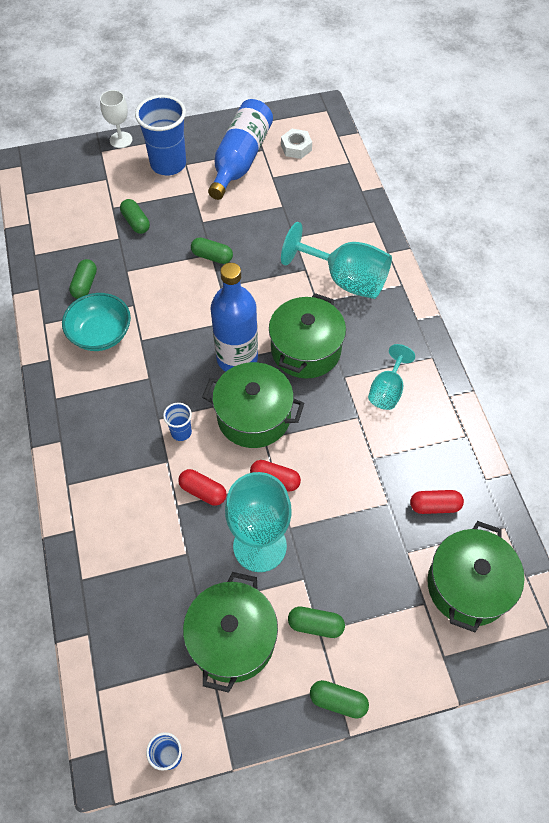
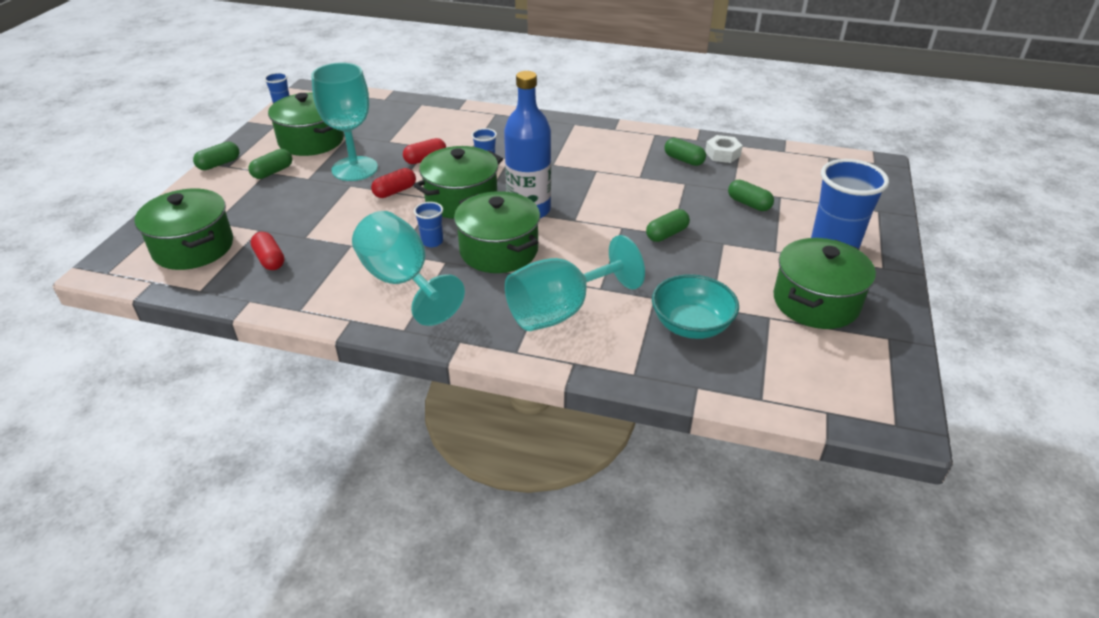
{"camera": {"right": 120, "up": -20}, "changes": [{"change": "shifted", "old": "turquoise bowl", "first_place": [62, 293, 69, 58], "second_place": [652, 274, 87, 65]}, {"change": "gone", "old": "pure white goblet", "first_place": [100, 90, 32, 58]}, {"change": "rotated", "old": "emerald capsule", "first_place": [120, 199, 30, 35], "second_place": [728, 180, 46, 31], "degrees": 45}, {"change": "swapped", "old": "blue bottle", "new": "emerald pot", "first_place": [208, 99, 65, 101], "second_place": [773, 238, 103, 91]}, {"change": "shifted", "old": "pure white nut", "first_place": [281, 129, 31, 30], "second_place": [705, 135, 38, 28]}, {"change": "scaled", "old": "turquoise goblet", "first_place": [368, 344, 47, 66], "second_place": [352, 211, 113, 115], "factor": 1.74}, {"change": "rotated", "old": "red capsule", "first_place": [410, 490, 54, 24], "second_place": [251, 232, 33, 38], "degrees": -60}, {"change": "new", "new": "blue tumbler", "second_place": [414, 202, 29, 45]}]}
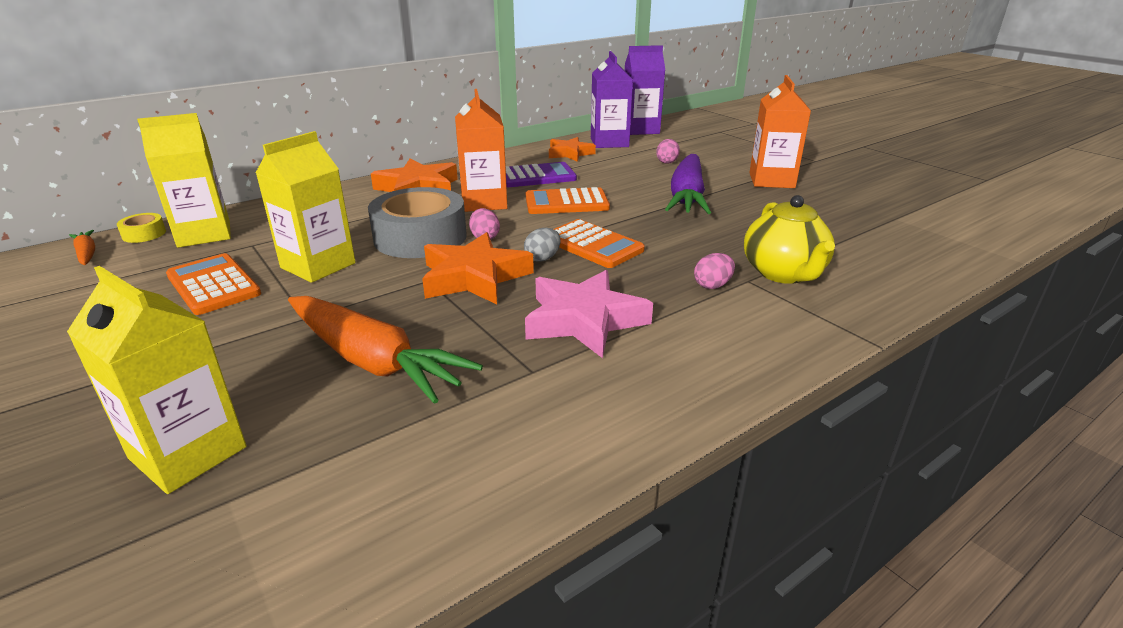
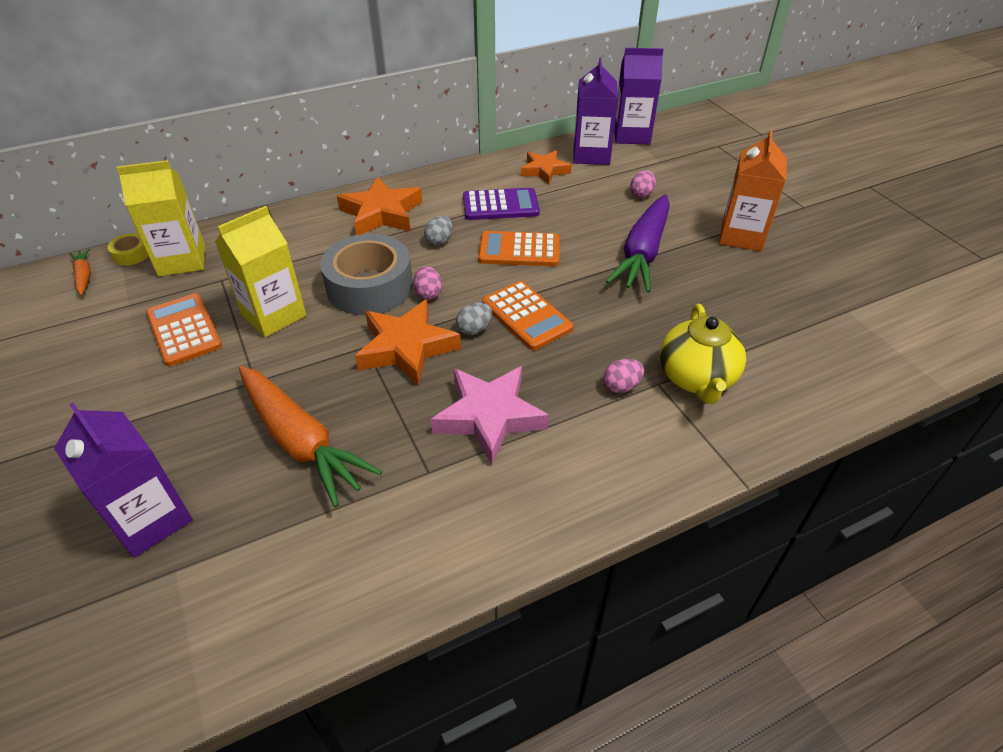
{"camera": {"right": 10, "up": 15}, "changes": [{"change": "repainted", "old": "yellow juice carton", "new": "violet juice carton", "first_place": [67, 266, 180, 228], "second_place": [54, 403, 139, 155]}, {"change": "swapped", "old": "orange-coloured juice carton", "new": "gray egg", "first_place": [455, 89, 52, 123], "second_place": [424, 216, 29, 30]}]}
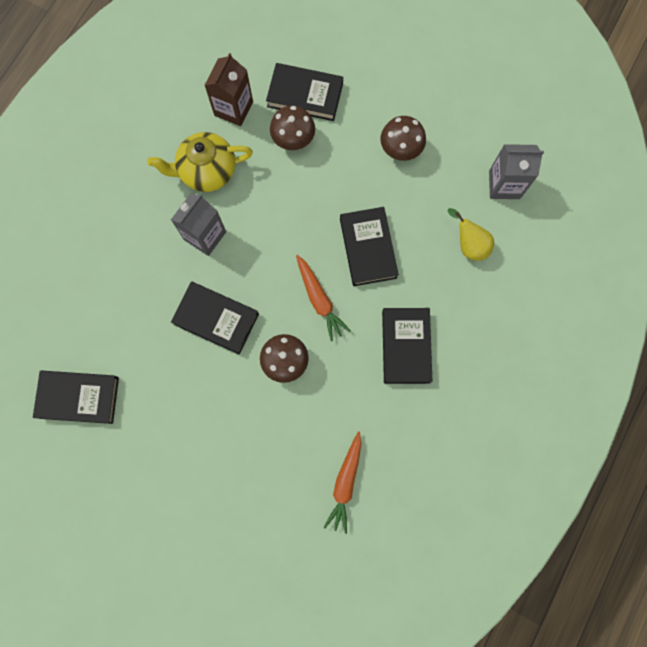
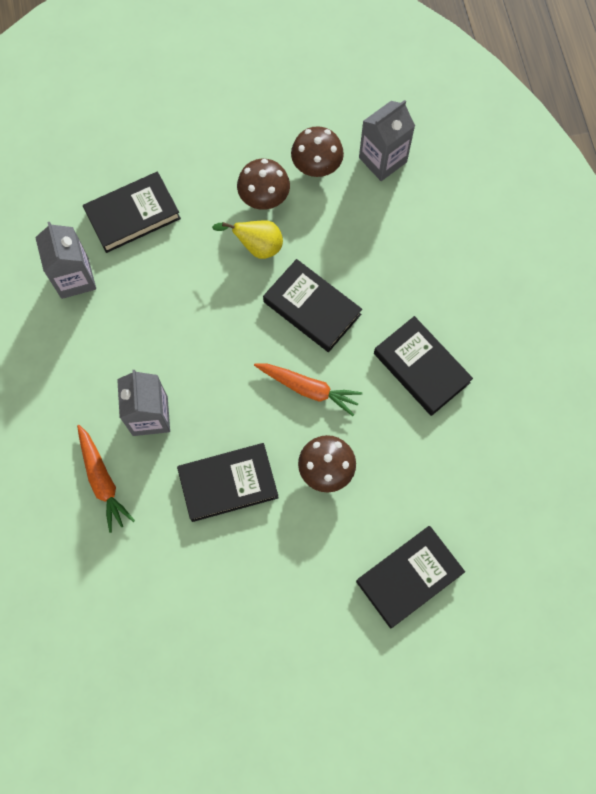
{"camera": {"right": -40, "up": -5}, "changes": [{"change": "shifted", "old": "black hardback", "first_place": [33, 370, 86, 54], "second_place": [356, 526, 109, 103]}, {"change": "gone", "old": "yellow tea pot", "first_place": [147, 132, 106, 60]}, {"change": "repainted", "old": "brown juice carton", "new": "gray juice carton", "first_place": [204, 53, 49, 73], "second_place": [35, 222, 61, 77]}, {"change": "shifted", "old": "brown fungus", "first_place": [270, 105, 45, 45], "second_place": [291, 126, 53, 51]}, {"change": "shifted", "old": "orange-coloured toy carrot", "first_place": [324, 432, 37, 102], "second_place": [77, 425, 58, 108]}, {"change": "shifted", "old": "yellow pear", "first_place": [448, 208, 46, 53], "second_place": [212, 220, 71, 39]}]}
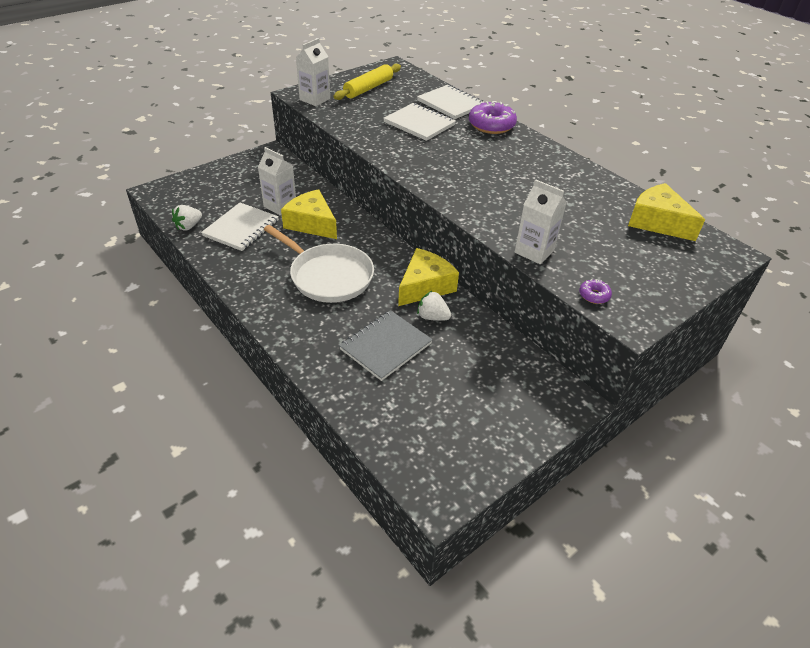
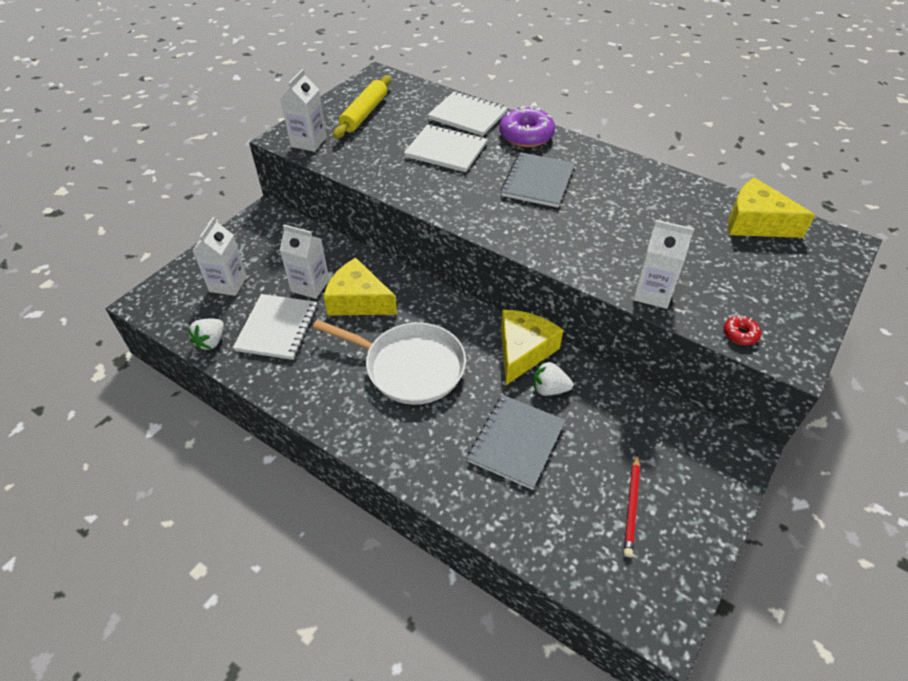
{"camera": {"right": -15, "up": 5}, "changes": [{"change": "repainted", "old": "violet donut", "new": "red donut", "first_place": [579, 279, 33, 25], "second_place": [724, 316, 37, 29]}, {"change": "new", "new": "pure white juice carton", "second_place": [192, 217, 55, 79]}, {"change": "new", "new": "gray exercise book", "second_place": [501, 152, 74, 56]}, {"change": "new", "new": "red lead pencil", "second_place": [624, 454, 16, 103]}]}
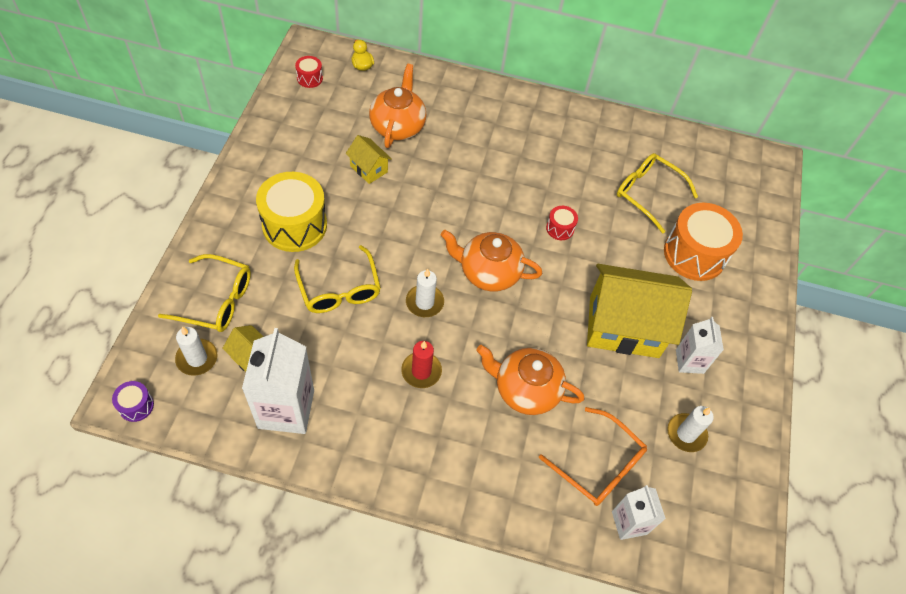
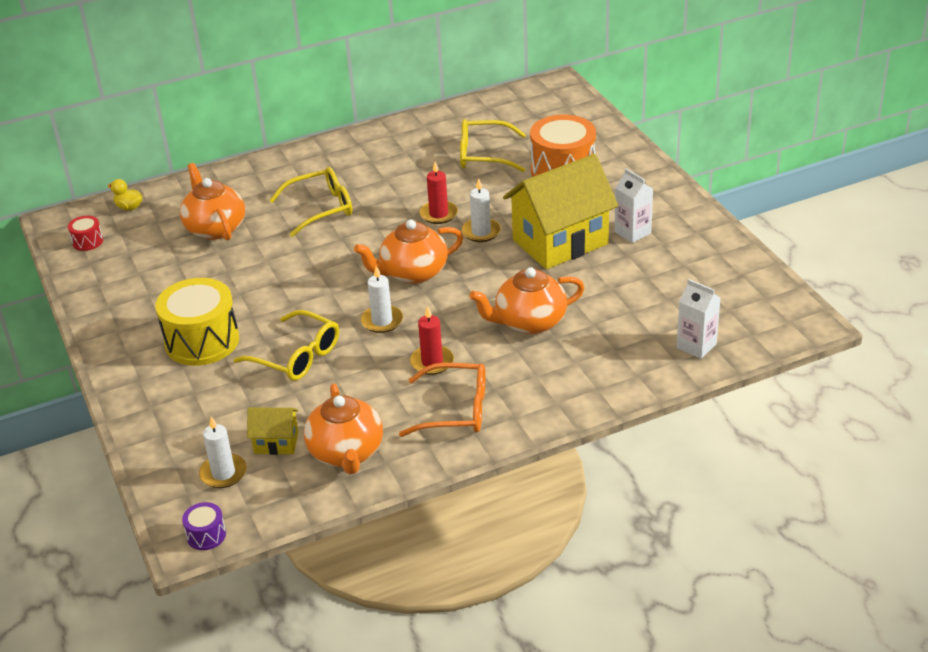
{"camera": {"right": -30, "up": -20}, "changes": [{"change": "shifted", "old": "yellow glasses", "first_place": [158, 254, 93, 78], "second_place": [269, 167, 83, 70]}, {"change": "swapped", "old": "pure white juice carton", "new": "orange-coloured tea pot", "first_place": [242, 328, 72, 106], "second_place": [304, 383, 79, 91]}, {"change": "gone", "old": "yellow toy house", "first_place": [346, 135, 46, 49]}, {"change": "shifted", "old": "orange-coloured glasses", "first_place": [539, 407, 108, 99], "second_place": [399, 363, 87, 74]}, {"change": "swapped", "old": "red snare drum", "new": "red wax candle", "first_place": [546, 206, 32, 34], "second_place": [419, 161, 39, 63]}, {"change": "shifted", "old": "pure white wax candle", "first_place": [667, 406, 47, 46], "second_place": [462, 178, 39, 64]}]}
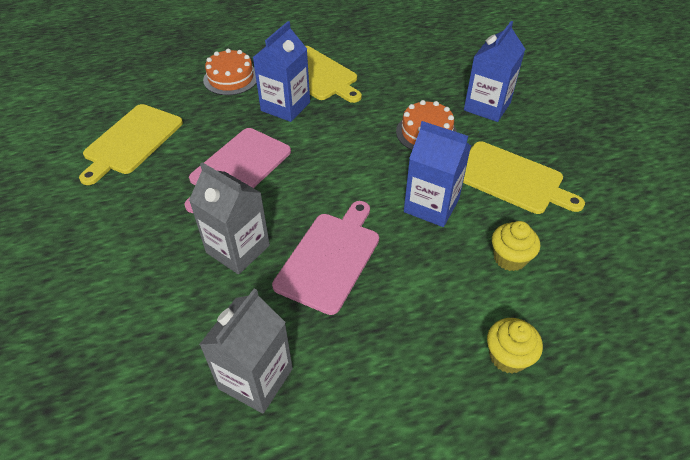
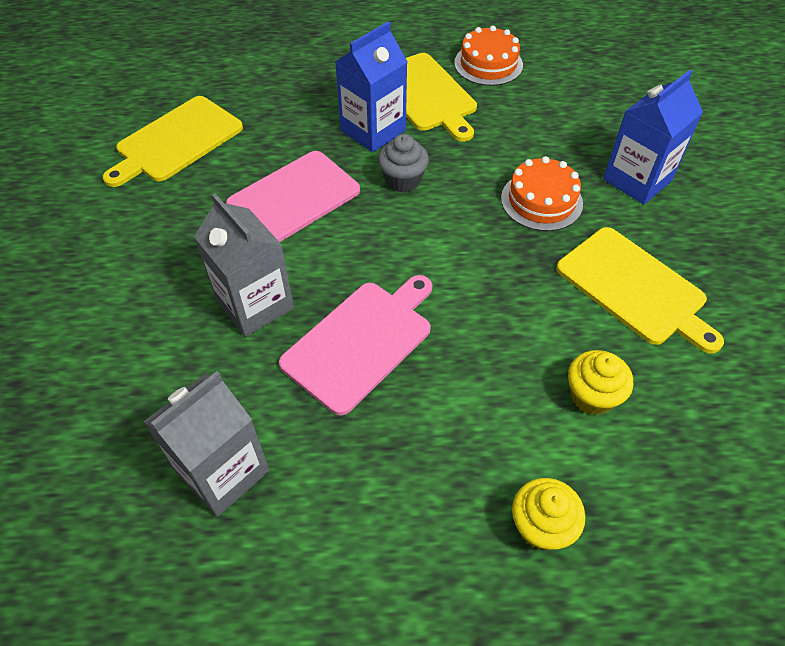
{"camera": {"right": 15, "up": 5}, "changes": [{"change": "shifted", "old": "orange-coloured gateau", "first_place": [203, 49, 54, 46], "second_place": [454, 26, 69, 60]}, {"change": "gone", "old": "blue juice carton", "first_place": [404, 121, 67, 106]}, {"change": "new", "new": "gray cupcake", "second_place": [378, 134, 51, 58]}]}
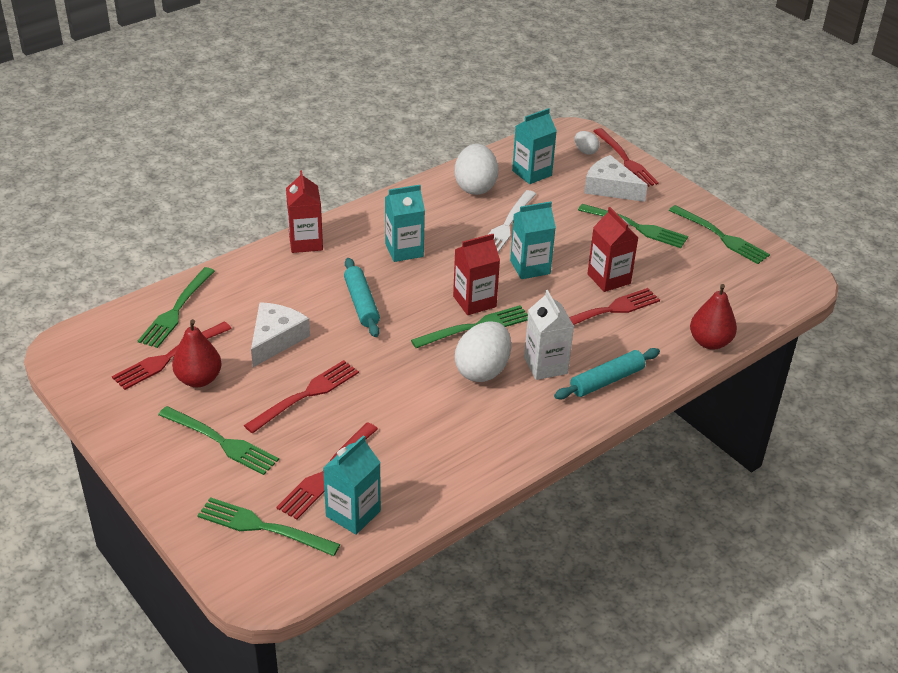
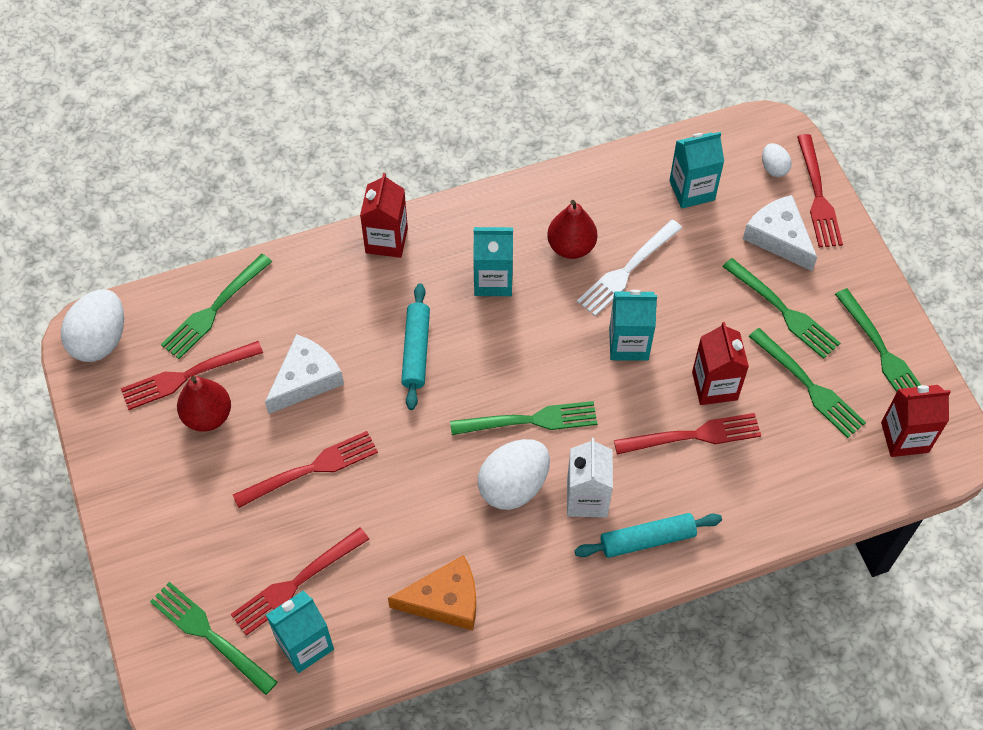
{"camera": {"right": 20, "up": 20}, "changes": [{"change": "shifted", "old": "emerald dinner fork", "first_place": [158, 406, 121, 69], "second_place": [748, 328, 118, 110]}, {"change": "shifted", "old": "red juice carton", "first_place": [453, 234, 47, 81], "second_place": [881, 385, 70, 72]}, {"change": "shifted", "old": "pure white egg", "first_place": [454, 144, 44, 51], "second_place": [61, 290, 63, 72]}, {"change": "shifted", "old": "red pear", "first_place": [690, 284, 47, 66], "second_place": [547, 200, 50, 59]}, {"change": "new", "new": "orange-coloured piece of cheese", "second_place": [388, 555, 88, 76]}]}
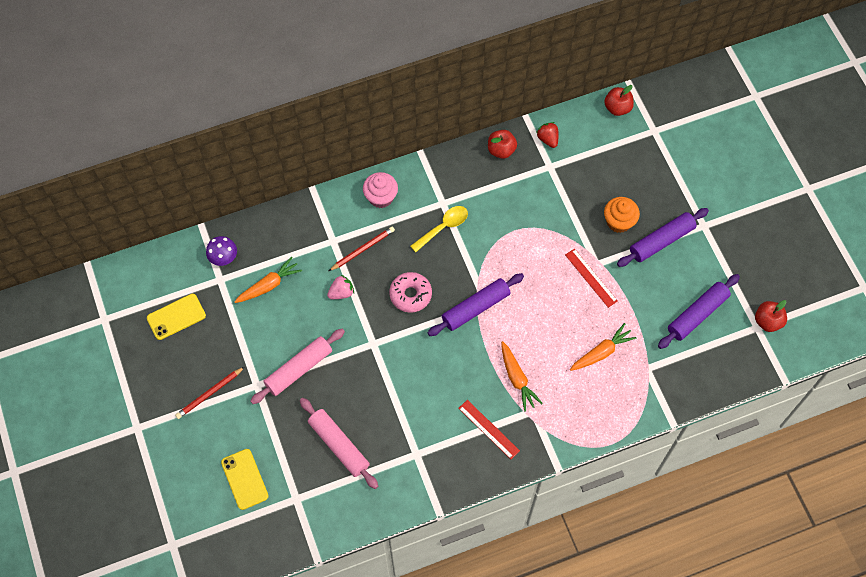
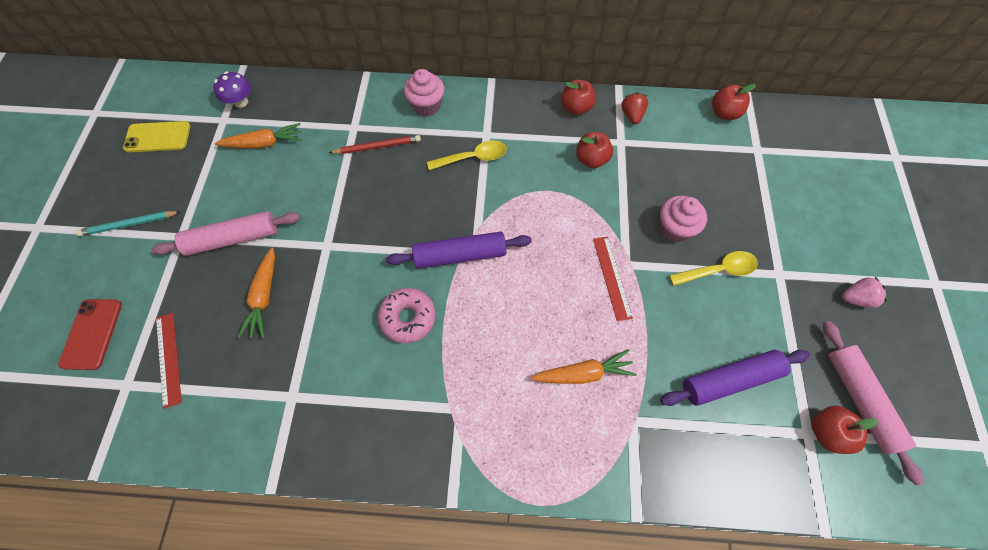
{"camera": {"right": 25, "up": 0}, "changes": [{"change": "repainted", "old": "red lead pencil", "new": "turquoise lead pencil", "first_place": [175, 367, 69, 52], "second_place": [76, 211, 105, 25]}, {"change": "repainted", "old": "yellow phone", "new": "red phone", "first_place": [221, 449, 47, 61], "second_place": [58, 299, 64, 71]}, {"change": "shifted", "old": "pink pastry roller", "first_place": [300, 398, 78, 91], "second_place": [823, 321, 100, 164]}, {"change": "shifted", "old": "pink berry", "first_place": [327, 275, 27, 24], "second_place": [842, 277, 45, 31]}, {"change": "shifted", "old": "pink donut", "first_place": [389, 272, 43, 41], "second_place": [378, 288, 57, 55]}, {"change": "shifted", "old": "red straightedge", "first_place": [458, 400, 62, 59], "second_place": [156, 313, 26, 96]}, {"change": "shifted", "old": "orange-coloured toy carrot", "first_place": [501, 341, 42, 71], "second_place": [237, 247, 38, 92]}, {"change": "repainted", "old": "orange-coloured cupcake", "new": "pink cupcake", "first_place": [604, 197, 36, 36], "second_place": [659, 196, 48, 46]}, {"change": "swapped", "old": "violet pastry roller", "new": "yellow teaspoon", "first_place": [617, 208, 92, 59], "second_place": [669, 251, 89, 35]}, {"change": "new", "new": "red apple", "second_place": [576, 132, 37, 36]}]}
